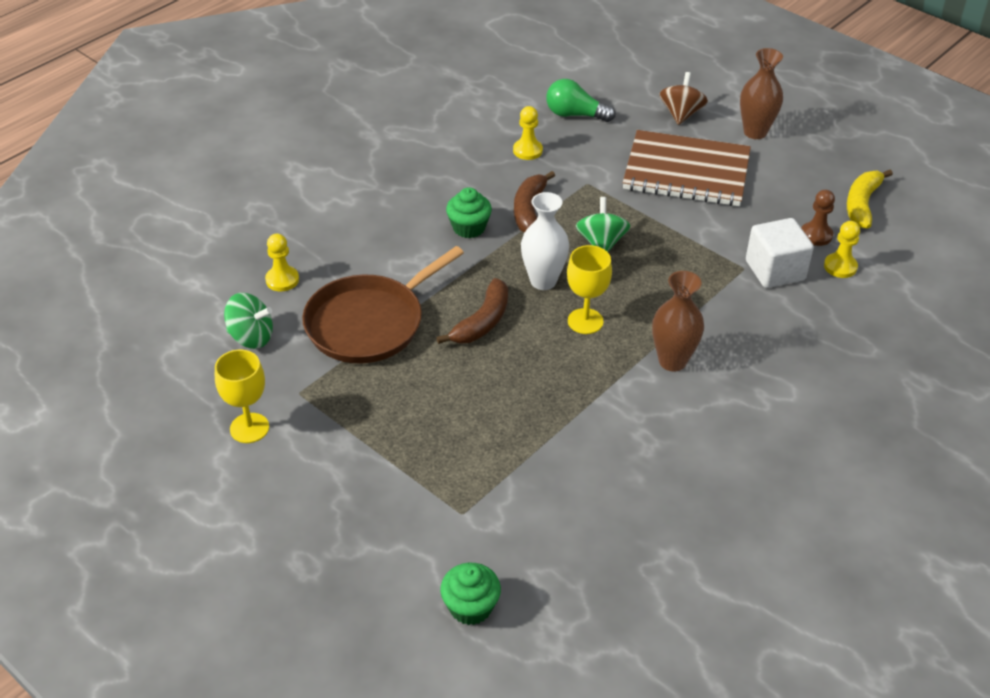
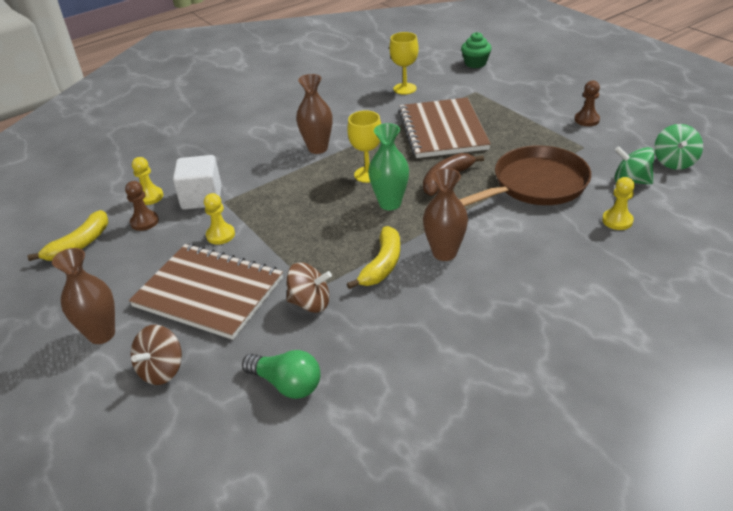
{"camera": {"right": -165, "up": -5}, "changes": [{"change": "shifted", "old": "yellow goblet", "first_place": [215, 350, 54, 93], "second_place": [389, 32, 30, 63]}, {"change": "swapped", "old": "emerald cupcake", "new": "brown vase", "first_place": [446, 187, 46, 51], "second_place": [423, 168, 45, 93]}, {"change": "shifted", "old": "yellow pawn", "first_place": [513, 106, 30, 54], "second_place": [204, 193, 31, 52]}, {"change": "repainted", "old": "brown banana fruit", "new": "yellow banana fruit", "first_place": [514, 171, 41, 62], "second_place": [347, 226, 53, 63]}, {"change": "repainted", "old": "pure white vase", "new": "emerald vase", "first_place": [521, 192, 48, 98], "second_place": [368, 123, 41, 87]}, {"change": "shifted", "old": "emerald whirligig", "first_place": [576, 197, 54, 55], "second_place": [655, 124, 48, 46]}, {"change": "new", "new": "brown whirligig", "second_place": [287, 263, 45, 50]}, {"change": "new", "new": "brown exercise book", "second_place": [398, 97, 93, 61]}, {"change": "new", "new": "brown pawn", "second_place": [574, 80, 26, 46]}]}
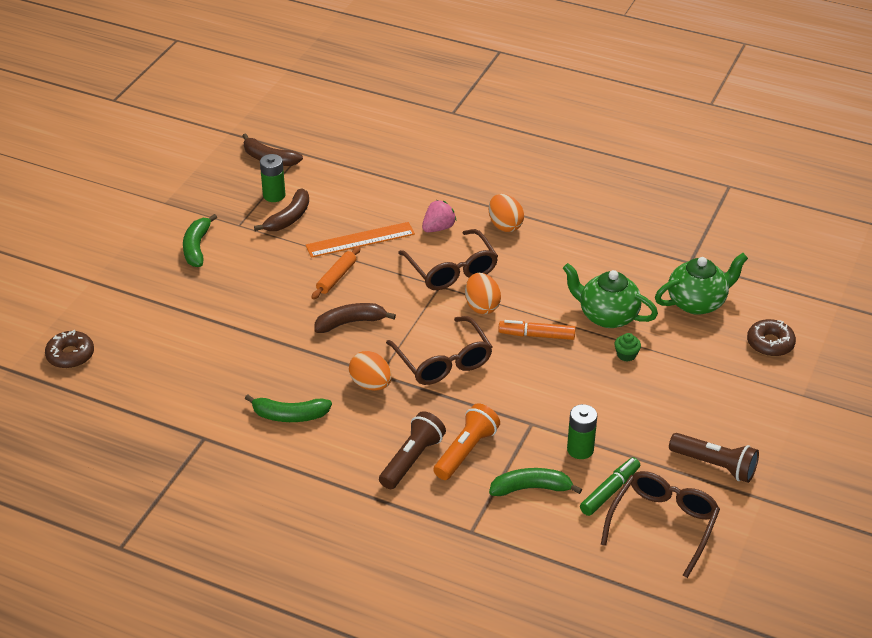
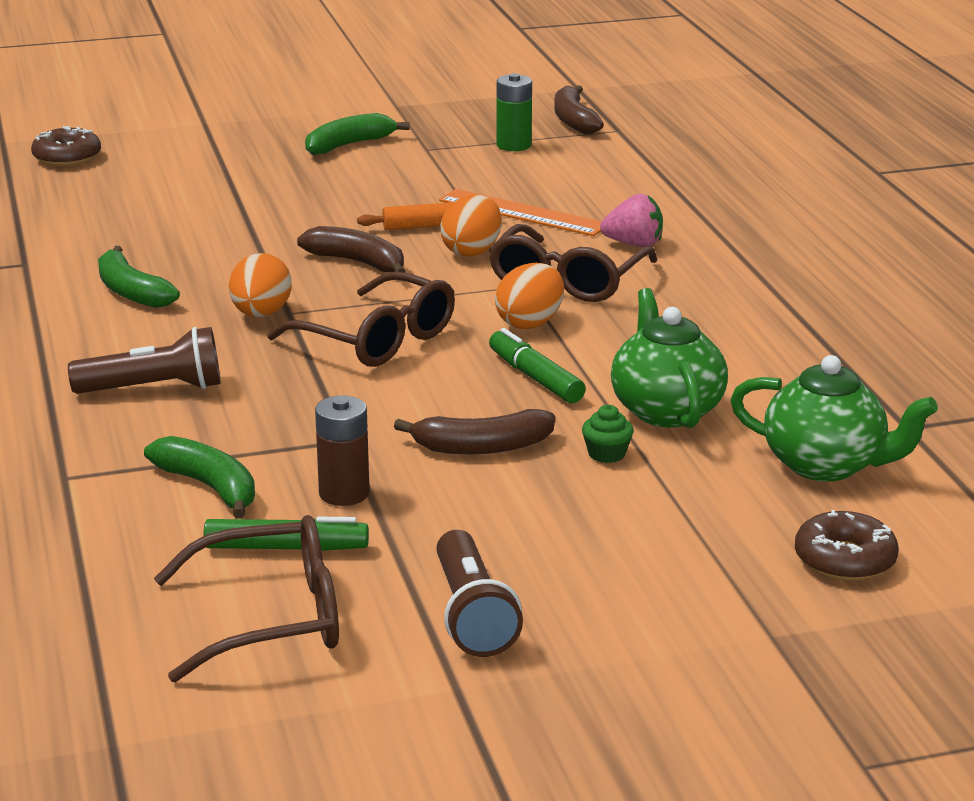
{"camera": {"right": 50, "up": -15}, "changes": [{"change": "shifted", "old": "brown banana fruit", "first_place": [254, 188, 55, 43], "second_place": [394, 409, 161, 45]}, {"change": "rotated", "old": "brown glasses", "first_place": [386, 316, 106, 69], "second_place": [268, 271, 187, 96], "degrees": -75}, {"change": "gone", "old": "orange-coloured torch", "first_place": [433, 403, 67, 77]}, {"change": "shifted", "old": "orange-coloured egg", "first_place": [489, 194, 35, 38], "second_place": [440, 195, 62, 61]}, {"change": "repainted", "old": "orange-coloured marker", "new": "emerald marker", "first_place": [498, 320, 78, 20], "second_place": [489, 328, 97, 75]}, {"change": "repainted", "old": "emerald power cell", "new": "brown power cell", "first_place": [567, 404, 30, 55], "second_place": [315, 395, 55, 111]}]}
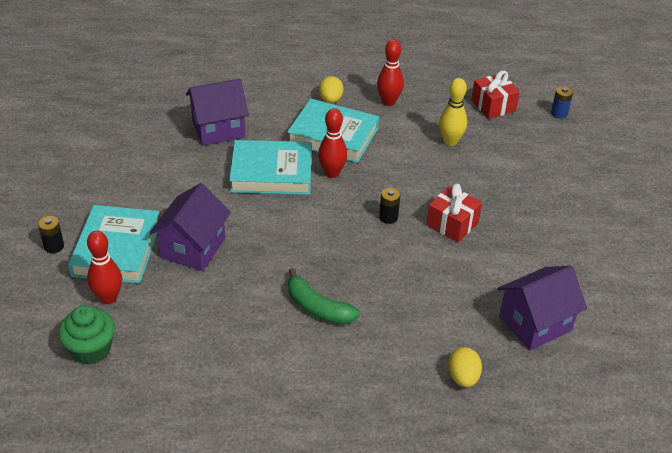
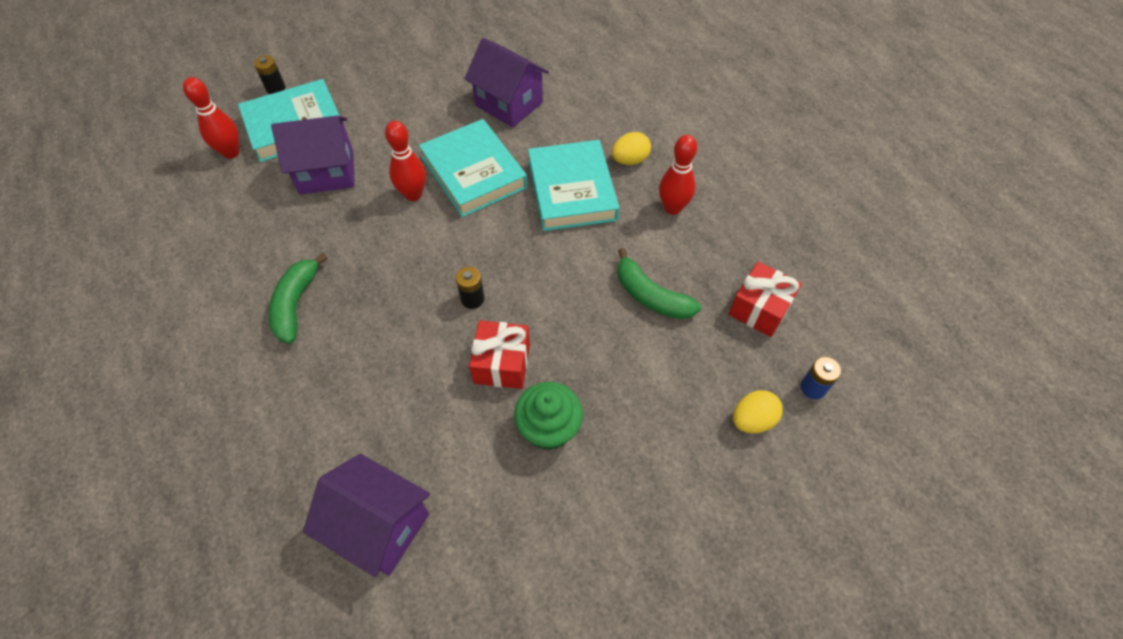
{"camera": {"right": 60, "up": 15}, "changes": [{"change": "shifted", "old": "emerald cupcake", "first_place": [58, 305, 57, 60], "second_place": [514, 382, 69, 68]}, {"change": "shifted", "old": "red skittle", "first_place": [318, 108, 29, 70], "second_place": [385, 121, 41, 80]}, {"change": "swapped", "old": "yellow skittle", "new": "emerald banana fruit", "first_place": [439, 78, 28, 68], "second_place": [617, 248, 84, 72]}, {"change": "shifted", "old": "yellow egg", "first_place": [448, 347, 34, 41], "second_place": [733, 390, 50, 43]}]}
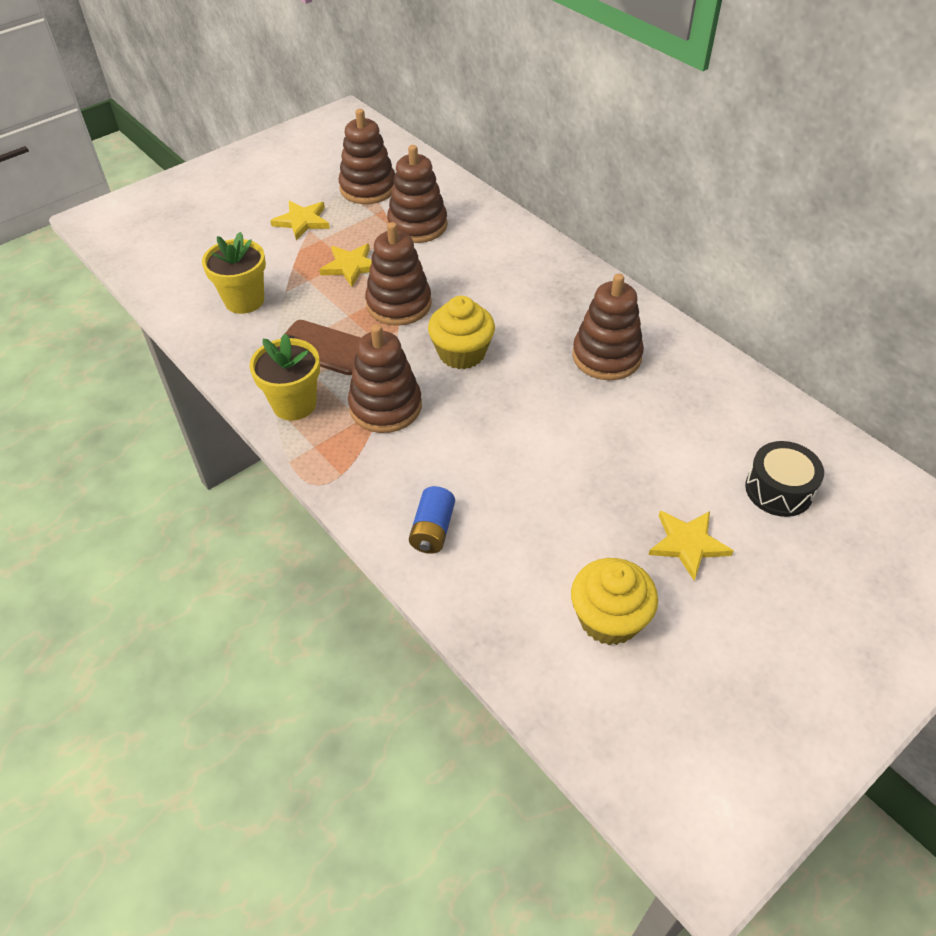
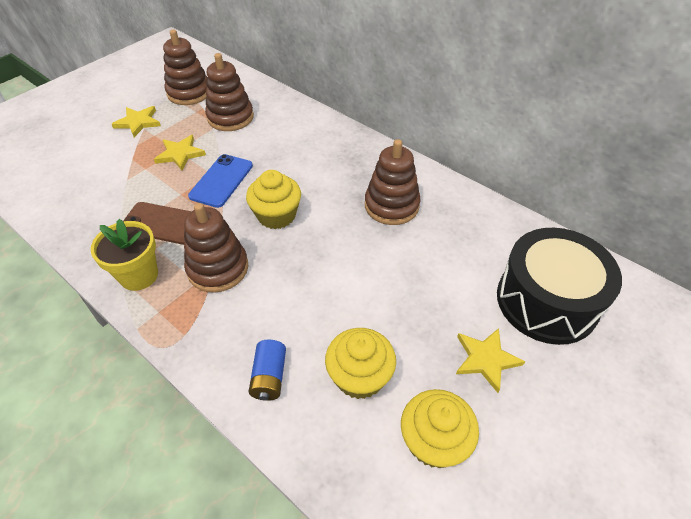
{"camera": {"right": -10, "up": 0}, "changes": [{"change": "gone", "old": "yellow flower pot", "first_place": [202, 232, 64, 82]}, {"change": "swapped", "old": "brown stacking rings", "new": "blue phone", "first_place": [365, 222, 67, 104], "second_place": [188, 154, 65, 54]}, {"change": "scaled", "old": "black snare drum", "first_place": [745, 441, 79, 76], "second_place": [497, 228, 125, 117], "factor": 1.85}, {"change": "new", "new": "yellow cupcake", "second_place": [325, 328, 71, 71]}]}
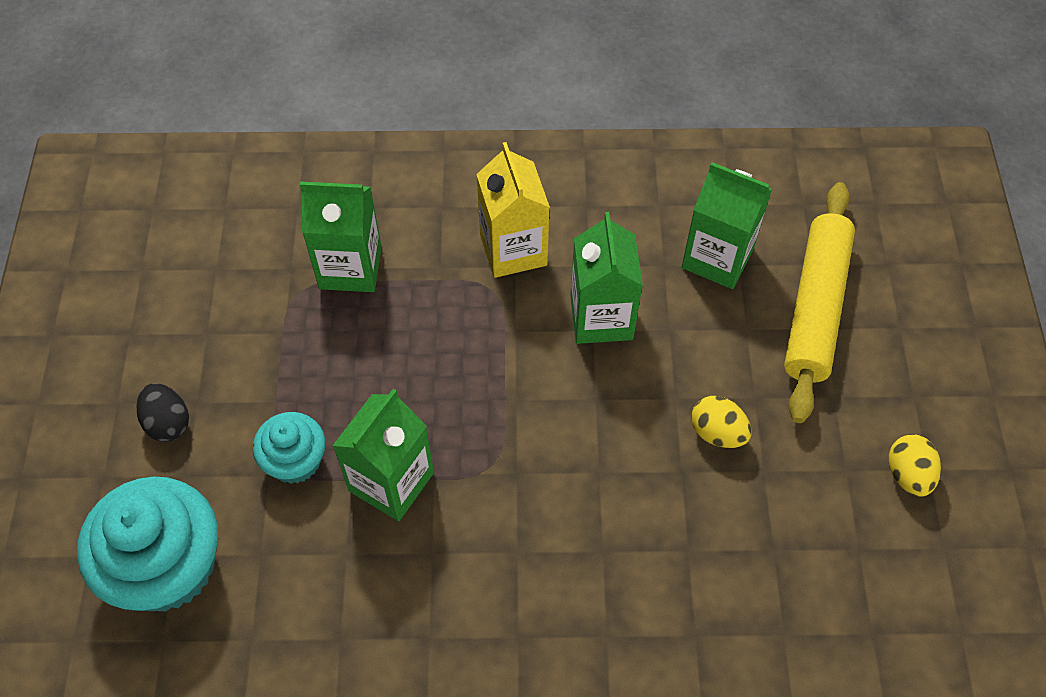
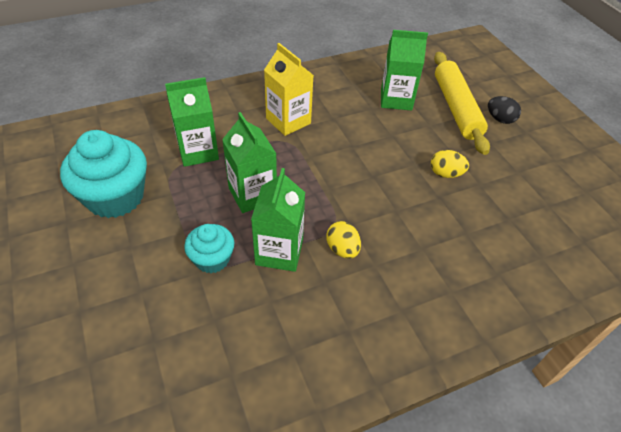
{"camera": {"right": -25, "up": -10}, "changes": [{"change": "shifted", "old": "turquoise cupcake", "first_place": [77, 476, 142, 135], "second_place": [60, 130, 87, 88]}, {"change": "shifted", "old": "black egg", "first_place": [137, 383, 52, 59], "second_place": [488, 96, 33, 28]}, {"change": "shifted", "old": "emerald juice carton", "first_place": [570, 212, 73, 132], "second_place": [222, 112, 55, 101]}, {"change": "shifted", "old": "yellow egg", "first_place": [889, 434, 52, 63], "second_place": [326, 221, 35, 38]}]}
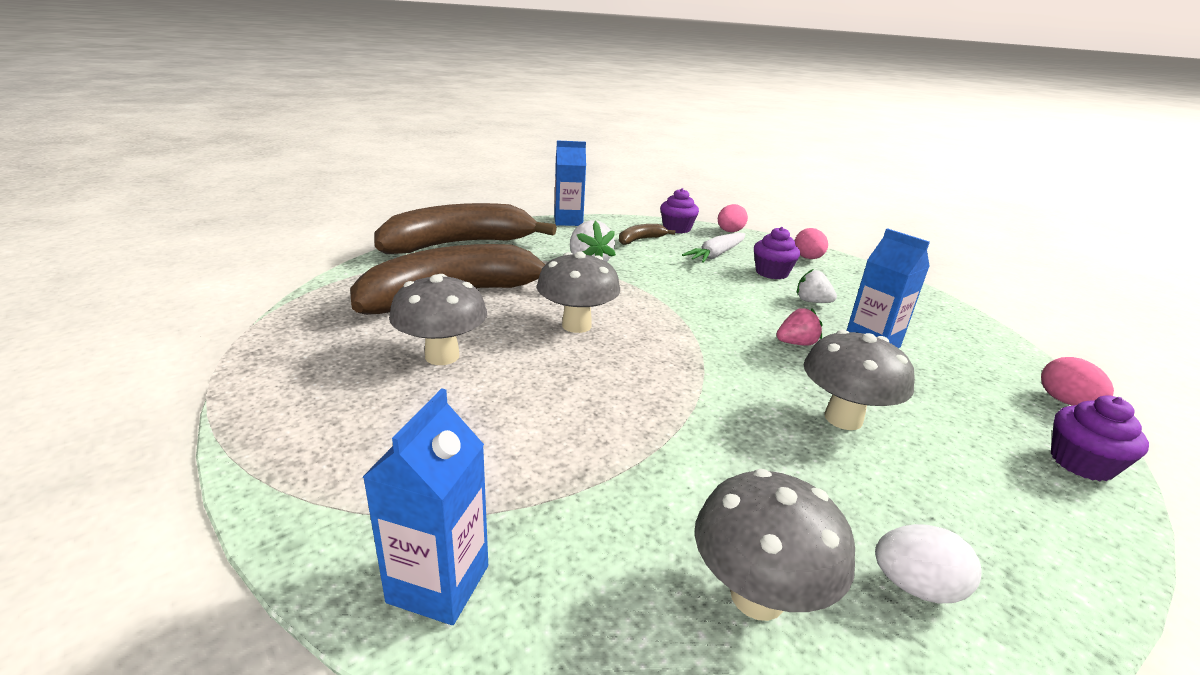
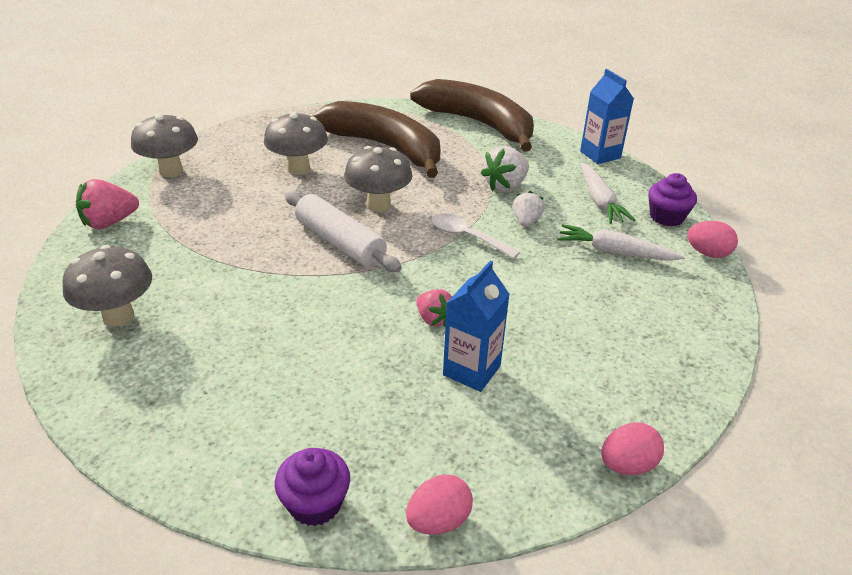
{"camera": {"right": 70, "up": 10}, "changes": [{"change": "swapped", "old": "blue juice carton", "new": "pink berry", "first_place": [363, 388, 125, 237], "second_place": [76, 179, 63, 50]}, {"change": "swapped", "old": "brown banana fruit", "new": "pure white toy carrot", "first_place": [619, 224, 56, 21], "second_place": [580, 162, 55, 62]}, {"change": "gone", "old": "violet cupcake", "first_place": [754, 227, 46, 52]}, {"change": "shifted", "old": "pink egg", "first_place": [795, 228, 33, 31], "second_place": [601, 422, 63, 53]}, {"change": "shifted", "old": "pure white berry", "first_place": [797, 269, 40, 34], "second_place": [513, 191, 31, 36]}, {"change": "shifted", "old": "gray fungus", "first_place": [804, 330, 111, 100], "second_place": [131, 114, 67, 63]}, {"change": "gone", "old": "pure white egg", "first_place": [875, 524, 106, 79]}, {"change": "new", "new": "pure white pastry roller", "second_place": [285, 191, 117, 81]}, {"change": "new", "new": "pure white teaspoon", "second_place": [432, 213, 88, 46]}]}
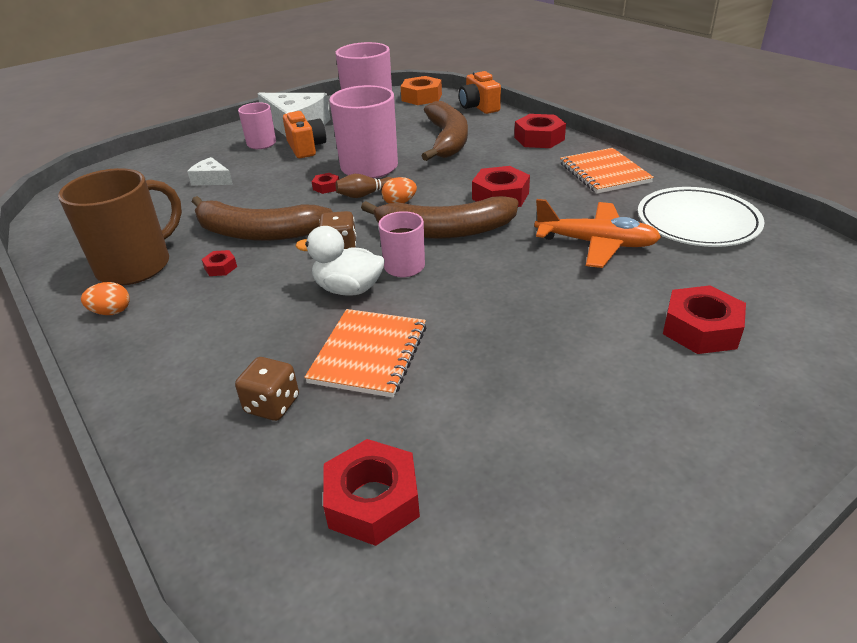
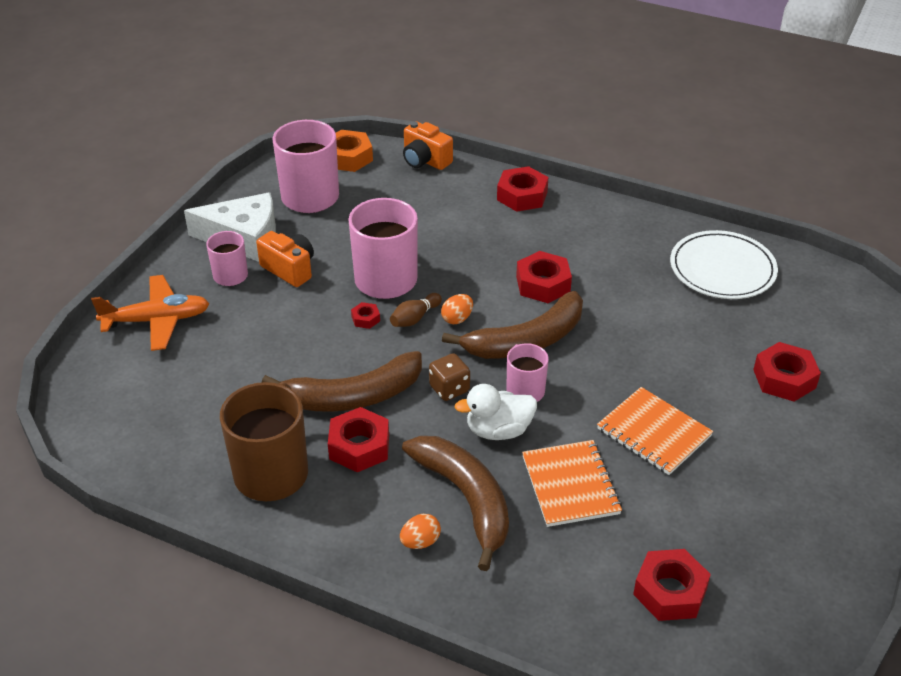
{"camera": {"right": -30, "up": 5}, "changes": [{"change": "shifted", "old": "orange-coloured egg", "first_place": [81, 282, 49, 33], "second_place": [400, 514, 41, 35]}, {"change": "gone", "old": "pure white piece of cheese", "first_place": [187, 157, 46, 29]}, {"change": "scaled", "old": "red nut", "first_place": [202, 250, 35, 26], "second_place": [328, 407, 61, 65], "factor": 2.01}, {"change": "gone", "old": "brown game die", "first_place": [235, 357, 64, 64]}, {"change": "shifted", "old": "brown banana fruit", "first_place": [422, 101, 46, 60], "second_place": [402, 436, 107, 135]}, {"change": "shifted", "old": "orange-coloured toy plane", "first_place": [534, 199, 127, 69], "second_place": [91, 275, 119, 76]}, {"change": "shifted", "old": "orange-coloured exercise book", "first_place": [560, 148, 94, 46], "second_place": [597, 387, 116, 88]}]}
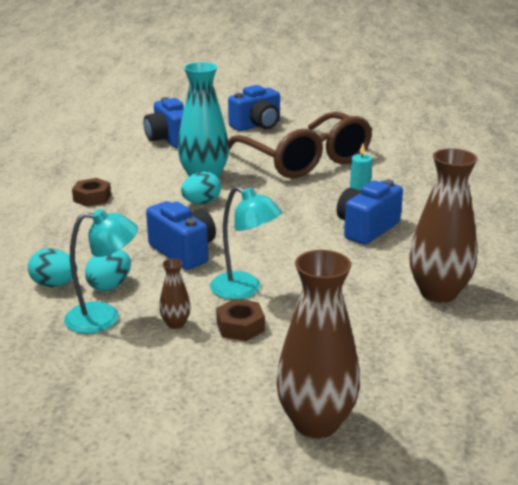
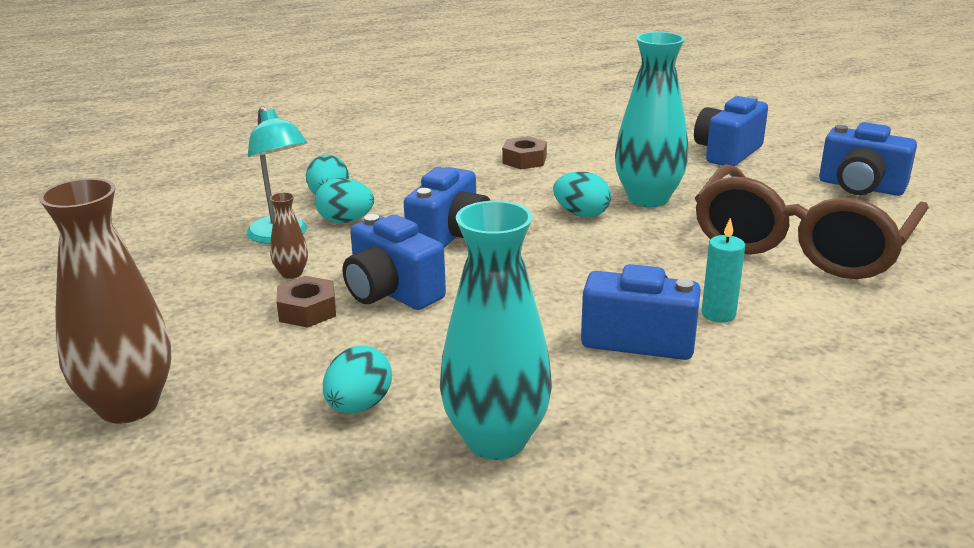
{"camera": {"right": 65, "up": 0}, "changes": [{"change": "swapped", "old": "turquoise reading lamp", "new": "blue compact camera", "first_place": [210, 186, 72, 114], "second_place": [343, 214, 103, 96]}, {"change": "repainted", "old": "brown vase", "new": "turquoise vase", "first_place": [409, 148, 69, 155], "second_place": [440, 201, 112, 259]}, {"change": "new", "new": "turquoise egg", "second_place": [323, 346, 69, 67]}]}
